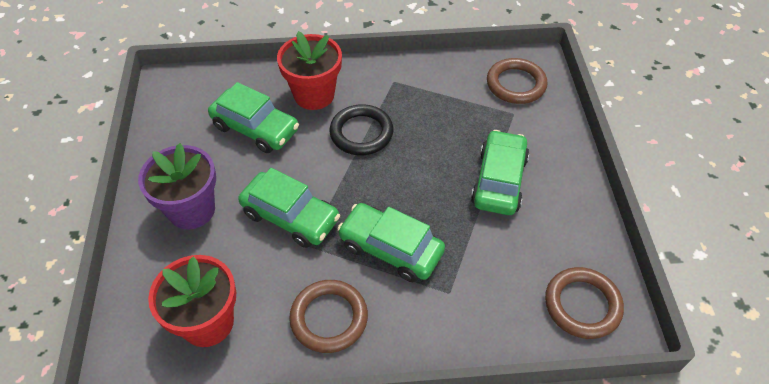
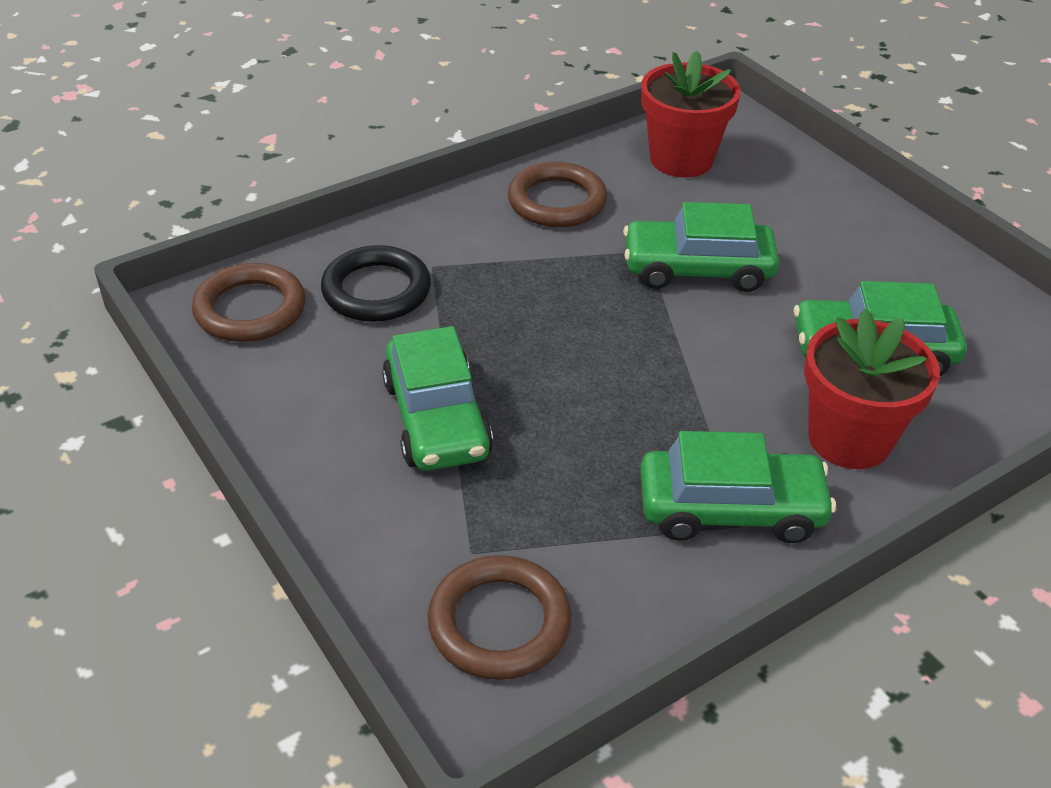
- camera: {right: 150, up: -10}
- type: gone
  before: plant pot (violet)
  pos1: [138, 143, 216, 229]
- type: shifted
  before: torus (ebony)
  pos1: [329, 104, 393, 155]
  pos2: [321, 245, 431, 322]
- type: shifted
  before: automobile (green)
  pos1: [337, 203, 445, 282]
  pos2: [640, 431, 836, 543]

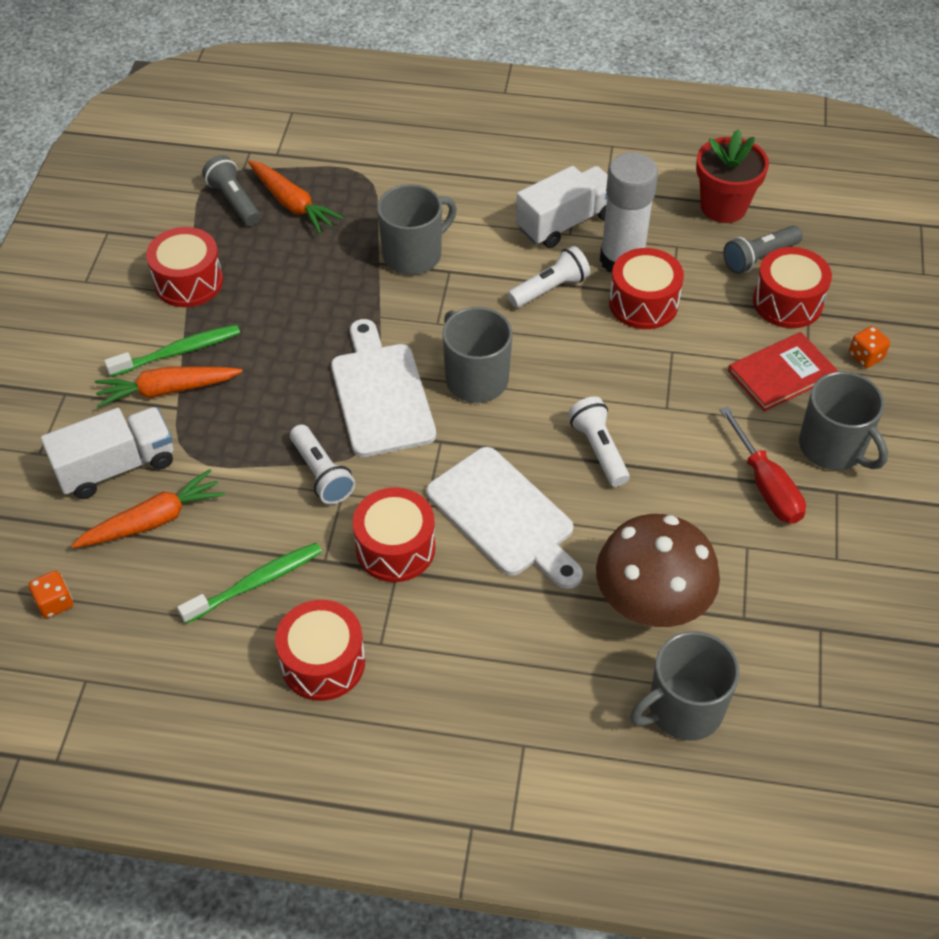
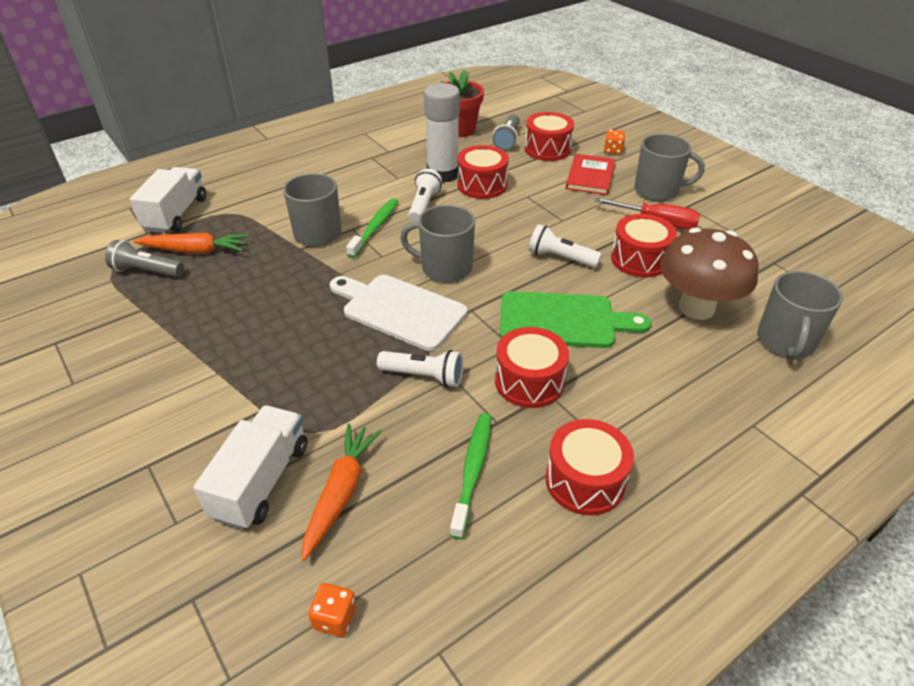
- camera: {right: -45, up: -10}
- type: gone
  before: root vegetable (bright orange)
  pos1: [95, 366, 243, 408]
- type: shifted
  before: toothbrush (green)
  pos1: [104, 325, 240, 377]
  pos2: [346, 198, 398, 258]
- type: shifted
  before: toy drum (red)
  pos1: [146, 227, 223, 307]
  pos2: [611, 214, 677, 278]
- type: shifted
  before: toy truck (white)
  pos1: [516, 166, 608, 248]
  pos2: [130, 167, 206, 233]
- type: repainted
  before: bread board (white)
  after: bread board (green)
  pos1: [426, 447, 583, 589]
  pos2: [500, 291, 651, 348]

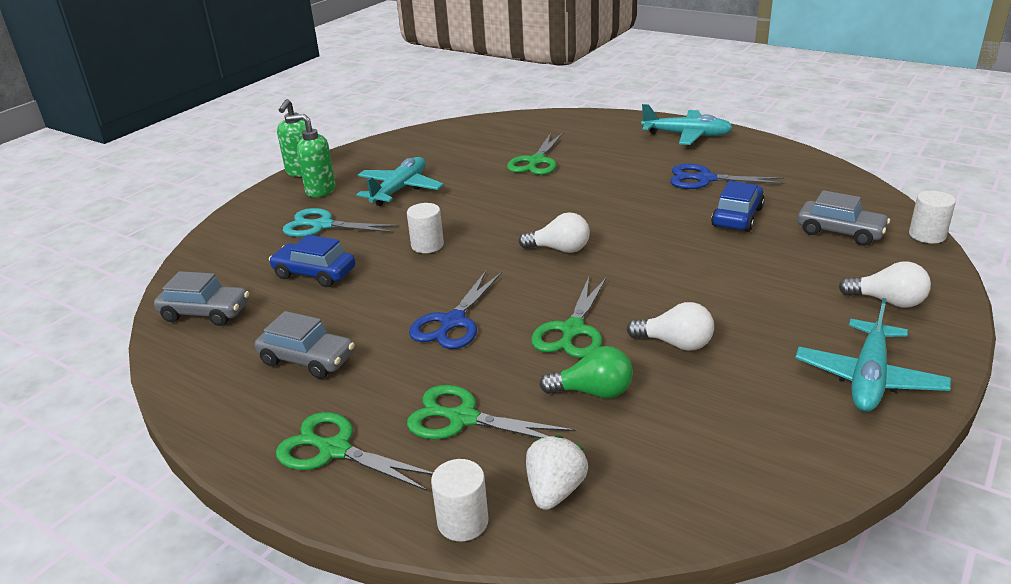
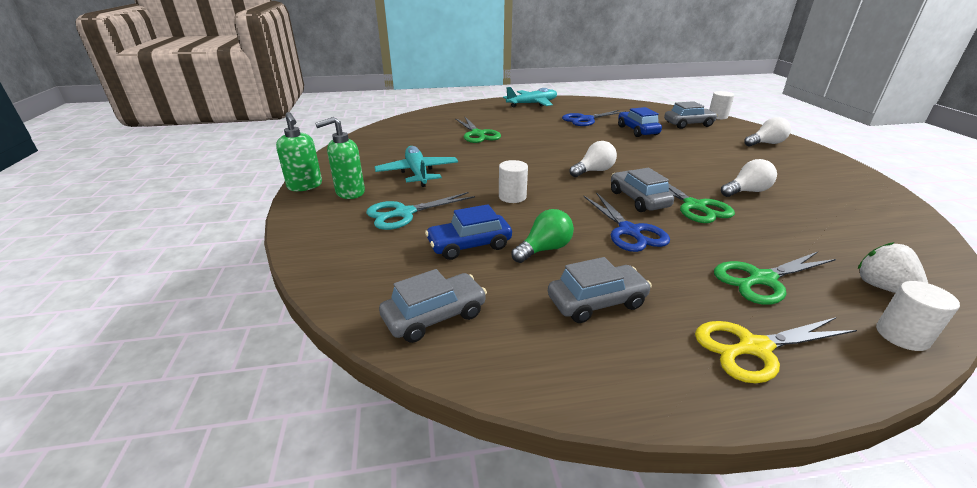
- camera: {right: -45, up: 0}
- type: gone
  before: aeroplane (turquoise)
  pos1: [795, 298, 951, 412]
- type: new
  after: automobile (grey)
  pos2: [611, 168, 674, 212]
- type: shifted
  before: lightbulb (green)
  pos1: [539, 346, 633, 398]
  pos2: [511, 209, 574, 263]
- type: repainted
  before: shears (green)
  after: shears (yellow)
  pos1: [276, 412, 433, 491]
  pos2: [695, 317, 857, 383]

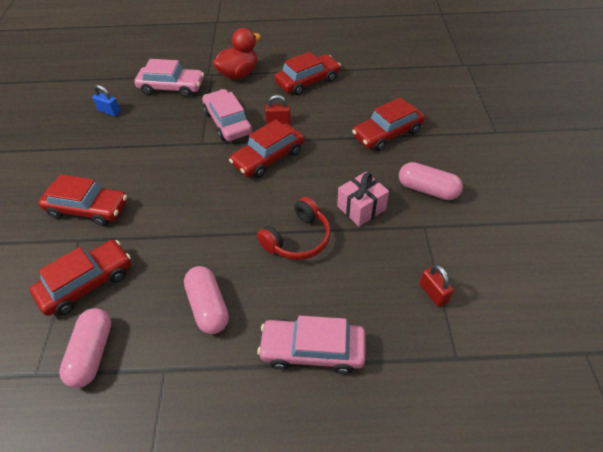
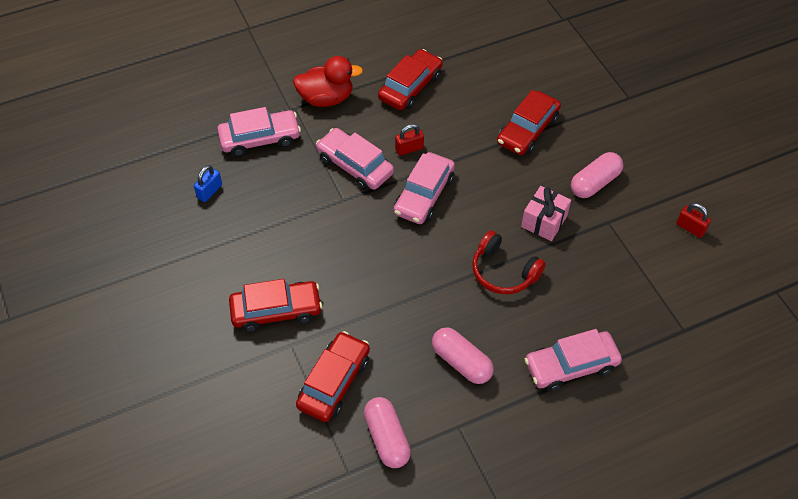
- camera: {right: -25, up: 5}
- type: shifted
  before: padlock (red)
  pos1: [420, 264, 454, 307]
  pos2: [676, 203, 711, 238]
- type: repainted
  before: automobile (red)
  after: automobile (rosy)
  pos1: [229, 120, 304, 178]
  pos2: [394, 152, 455, 224]
- type: rotated
  before: padlock (blue)
  pos1: [92, 85, 121, 116]
  pos2: [194, 165, 222, 202]
  turn: -60
- type: rotated
  before: duck (red)
  pos1: [213, 28, 261, 79]
  pos2: [293, 56, 363, 107]
  turn: 60
- type: rotated
  before: over-ear headphones (red)
  pos1: [257, 197, 331, 260]
  pos2: [472, 230, 546, 294]
  turn: 105
- type: rotated
  before: pill shape (rosy)
  pos1: [399, 162, 463, 200]
  pos2: [571, 152, 623, 198]
  turn: -45

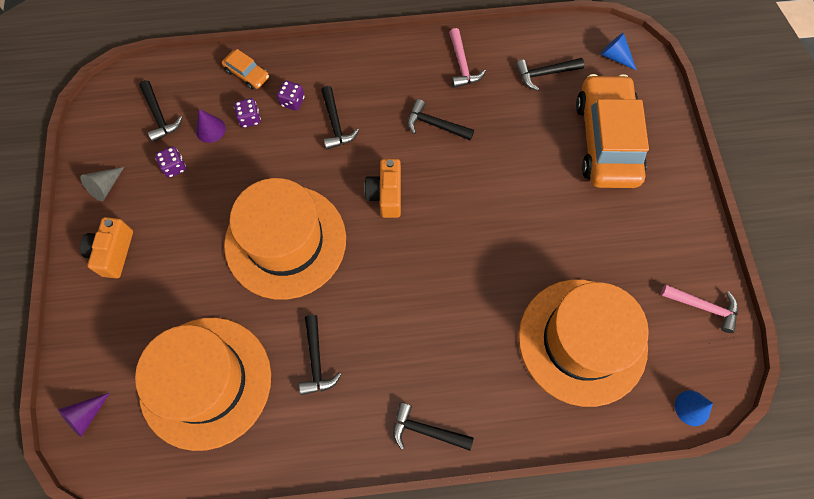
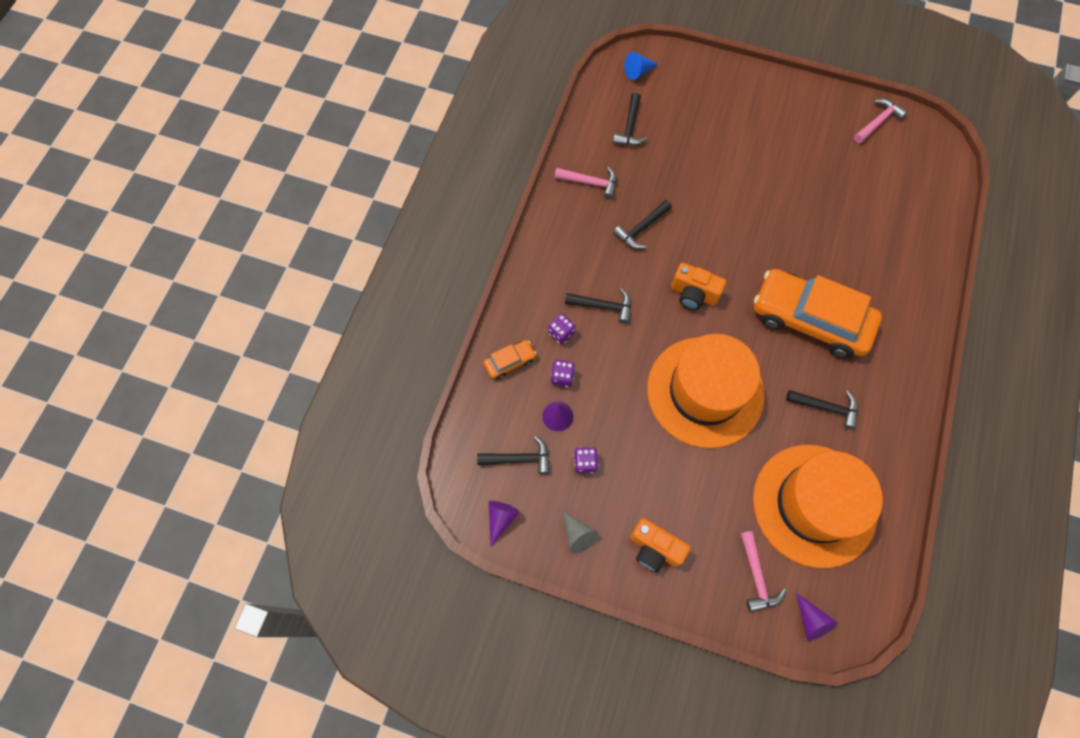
- camera: {right: -65, up: 0}
- type: gone
  before: claw hammer (ebony)
  pos1: [393, 402, 474, 451]
- type: gone
  before: hat (bright orange)
  pos1: [519, 280, 649, 407]
- type: gone
  before: cone shape (blue)
  pos1: [675, 390, 713, 426]
- type: new
  after: cone shape (violet)
  pos2: [488, 501, 520, 546]
- type: new
  after: claw hammer (rosy)
  pos2: [741, 531, 786, 612]
- type: shifted
  before: automobile (bright orange)
  pos1: [576, 74, 649, 188]
  pos2: [754, 269, 882, 358]

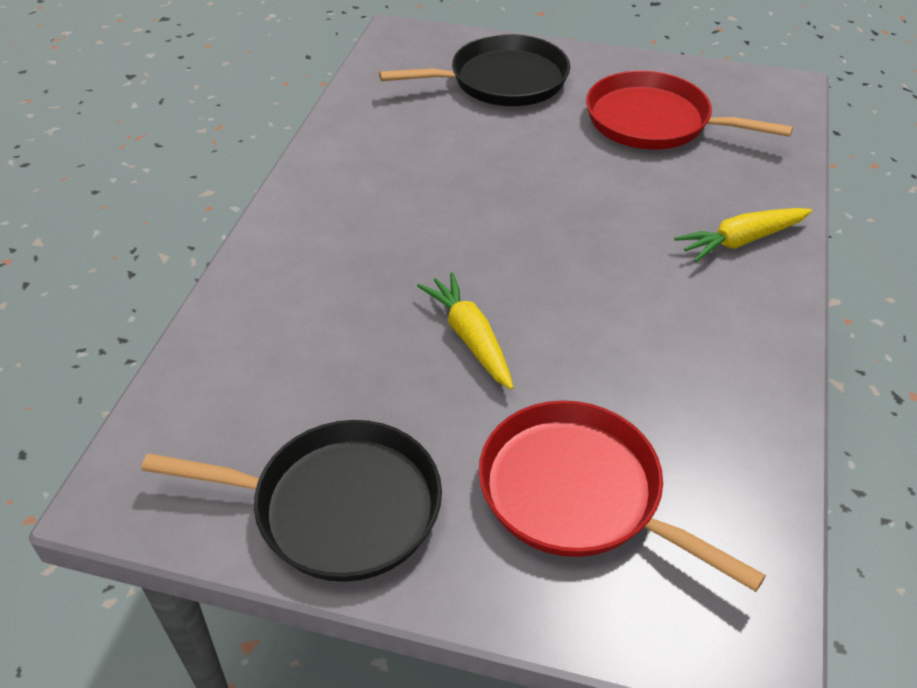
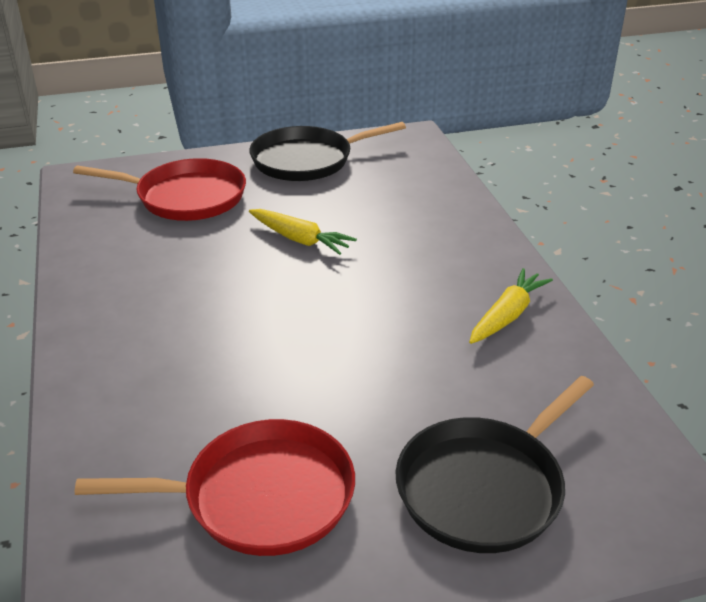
- camera: {right: 150, up: -10}
- type: shifted
  before: root vegetable (yellow)
  pos1: [674, 208, 812, 262]
  pos2: [469, 268, 553, 344]

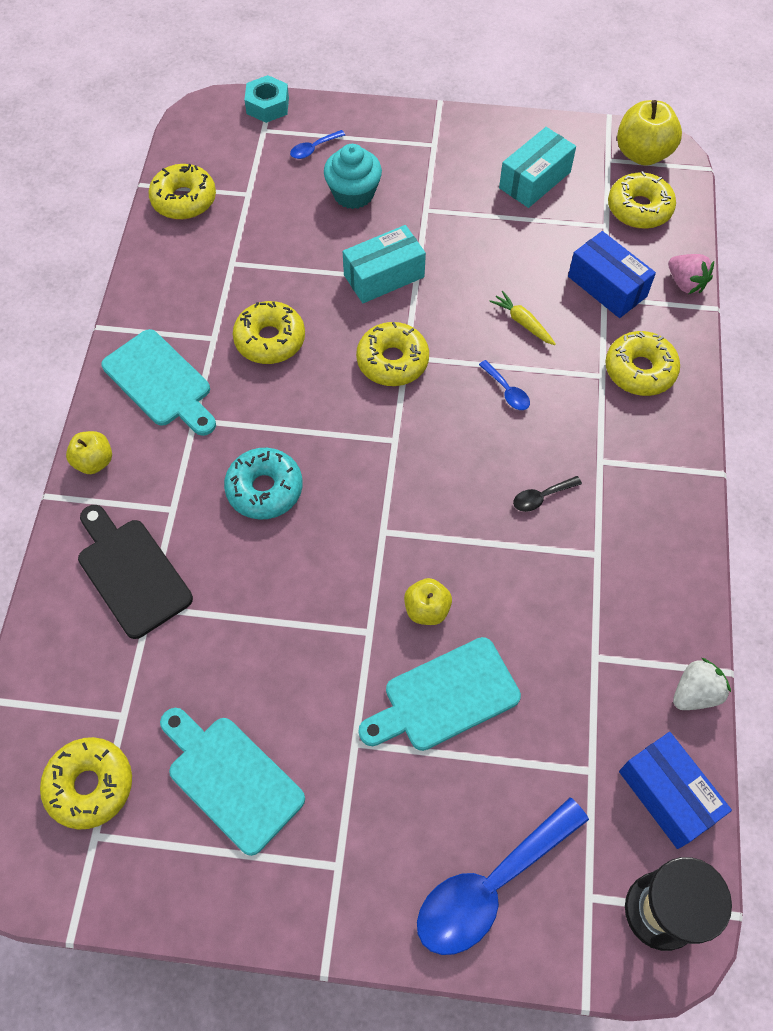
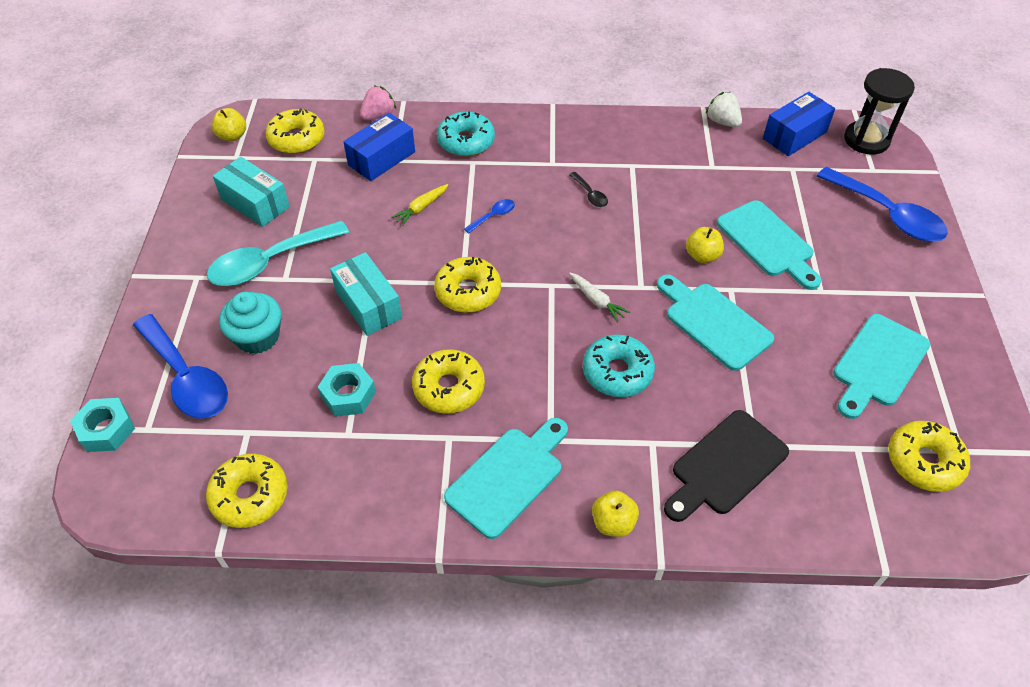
- camera: {right: -95, up: -10}
- type: new
  after: teaspoon (turquoise)
  pos2: [207, 220, 349, 286]
- type: new
  after: nut (turquoise)
  pos2: [318, 363, 376, 417]
- type: new
  after: root vegetable (white)
  pos2: [569, 273, 630, 323]
- type: new
  after: bread board (turquoise)
  pos2: [657, 275, 774, 371]
- type: repainted
  before: glazed donut (yellow)
  after: glazed donut (turquoise)
  pos1: [605, 331, 680, 396]
  pos2: [437, 111, 495, 157]
- type: scaled
  before: teaspoon (blue)
  pos1: [290, 130, 345, 159]
  pos2: [133, 314, 228, 419]
  scale: 2.32
- type: scaled
  before: apple fruit (yellow)
  pos1: [617, 100, 682, 166]
  pos2: [212, 108, 246, 141]
  scale: 0.6

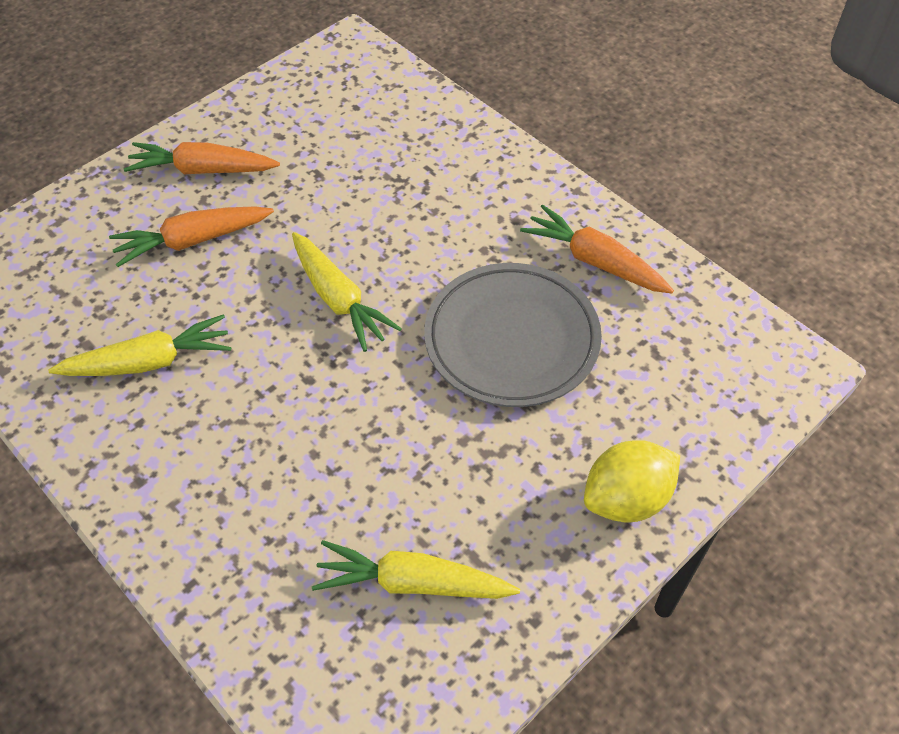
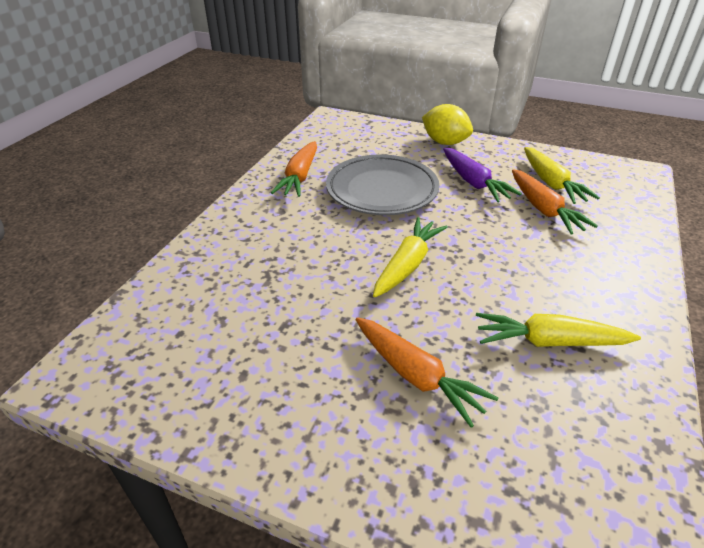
- camera: {right: -115, up: -15}
- type: new
  after: root vegetable (violet)
  pos2: [443, 148, 522, 202]
- type: shifted
  before: root vegetable (bright orange)
  pos1: [124, 142, 280, 174]
  pos2: [512, 169, 598, 234]
- type: rotated
  before: root vegetable (yellow)
  pos1: [48, 314, 231, 376]
  pos2: [476, 313, 641, 347]
  turn: -45

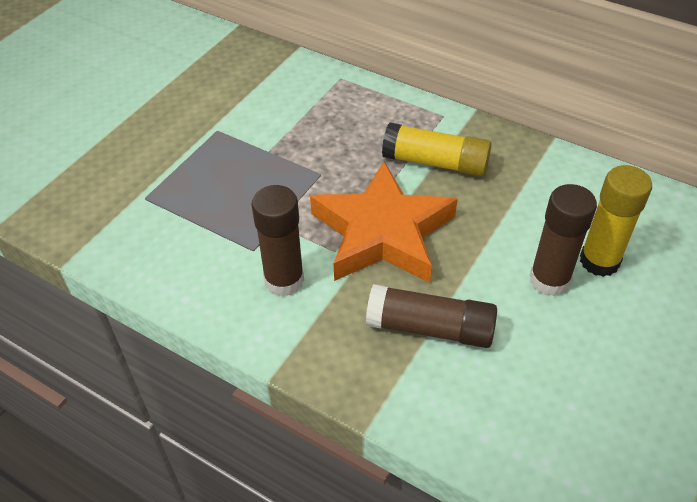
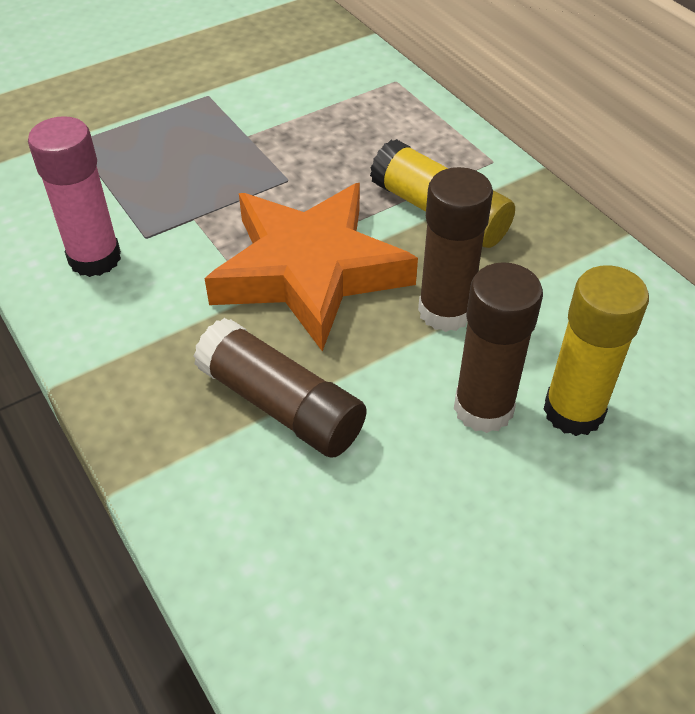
- camera: {right: 25, up: 0}
- type: new
  after: glue (rosy)
  pos2: [28, 116, 121, 277]
- type: shifted
  before: glue (russet)
  pos1: [251, 185, 304, 296]
  pos2: [418, 167, 493, 332]

